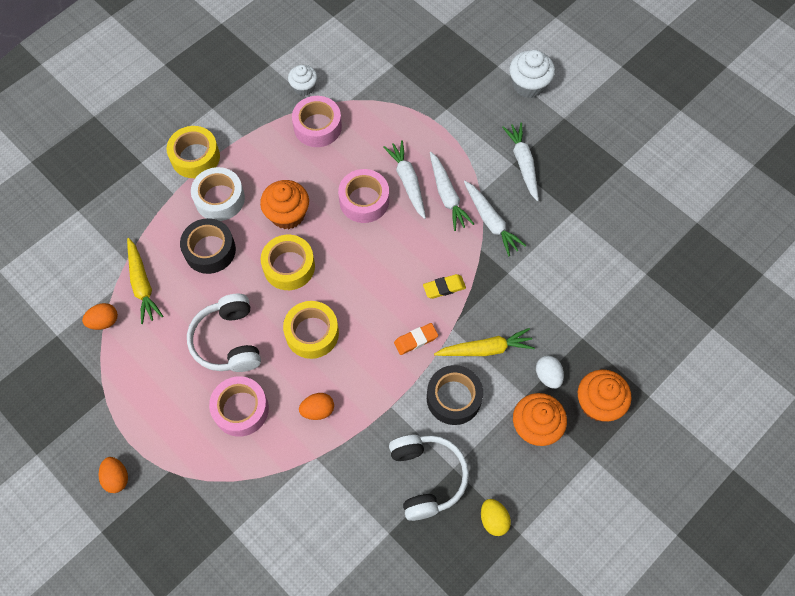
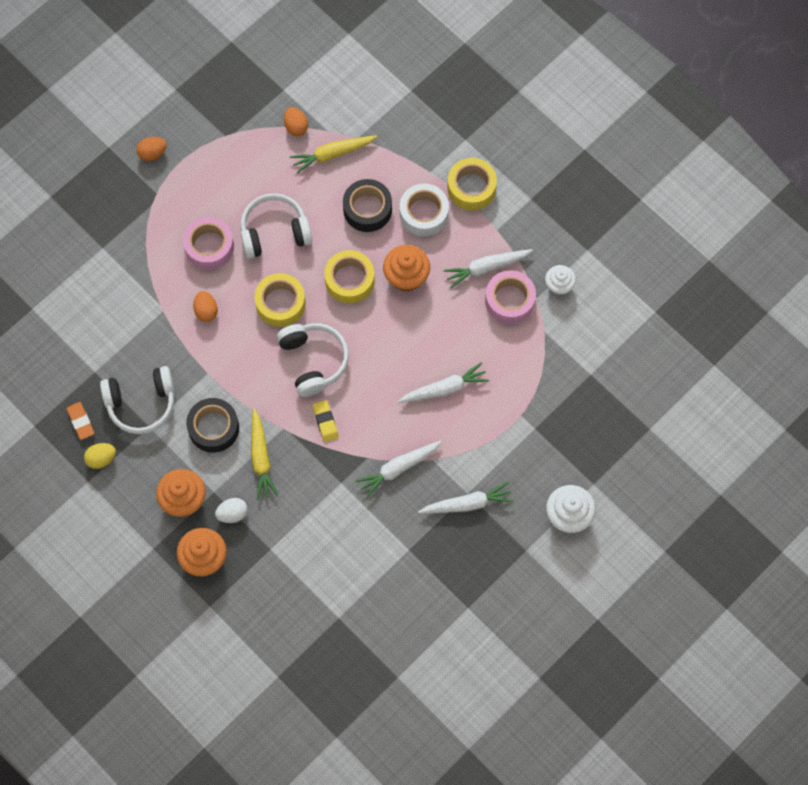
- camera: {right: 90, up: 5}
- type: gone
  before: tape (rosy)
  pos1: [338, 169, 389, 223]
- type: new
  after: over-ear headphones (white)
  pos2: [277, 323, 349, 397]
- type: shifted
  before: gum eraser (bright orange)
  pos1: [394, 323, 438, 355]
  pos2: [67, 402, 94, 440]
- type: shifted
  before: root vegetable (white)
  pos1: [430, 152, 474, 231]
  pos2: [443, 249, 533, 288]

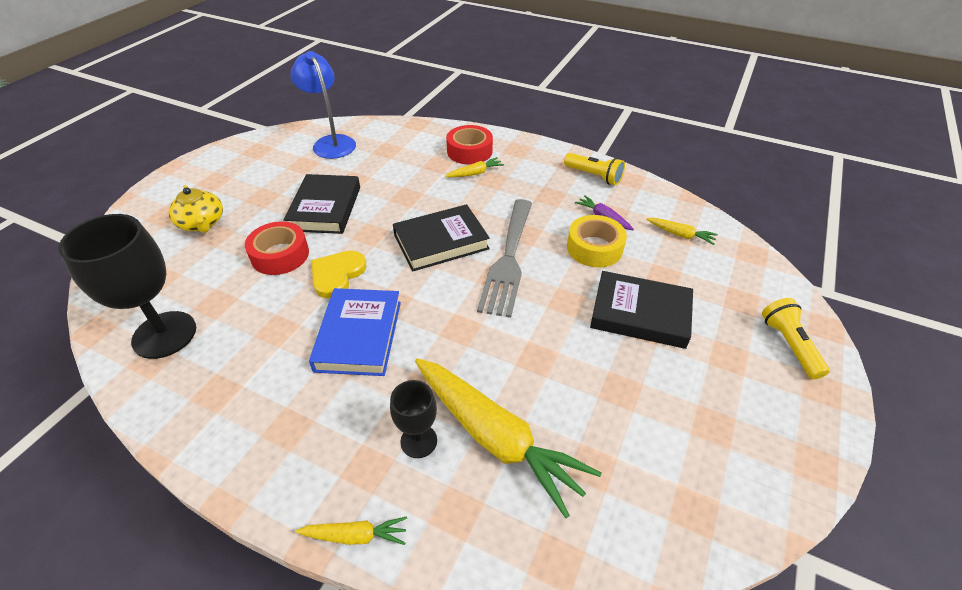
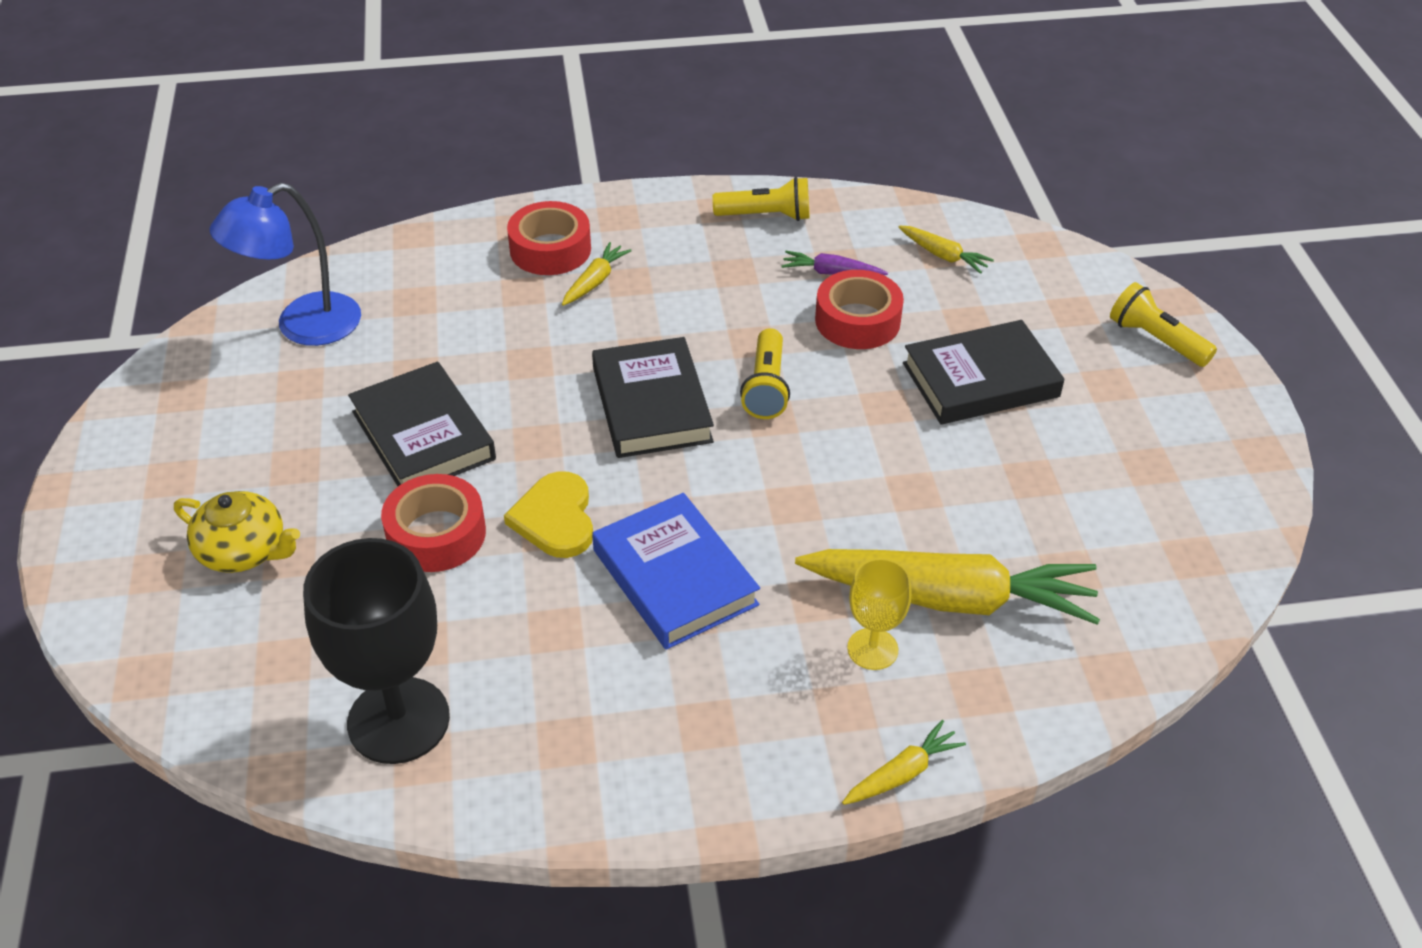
- camera: {right: -35, up: 0}
- type: swapped
  before: dinner fork (grey)
  after: pocket torch (yellow)
  pos1: [477, 199, 532, 318]
  pos2: [740, 328, 790, 419]
- type: repainted
  before: chalice (ebony)
  after: chalice (yellow)
  pos1: [390, 380, 437, 458]
  pos2: [847, 558, 911, 670]
- type: repainted
  before: tape (yellow)
  after: tape (red)
  pos1: [567, 215, 627, 267]
  pos2: [815, 270, 904, 349]
- type: rotated
  before: lamp (blue)
  pos1: [290, 51, 356, 159]
  pos2: [210, 183, 361, 346]
  turn: -60
- type: rotated
  before: book (ebony)
  pos1: [393, 204, 490, 271]
  pos2: [592, 337, 714, 458]
  turn: -45
- type: rotated
  before: root vegetable (yellow)
  pos1: [646, 218, 718, 245]
  pos2: [899, 226, 994, 274]
  turn: 45

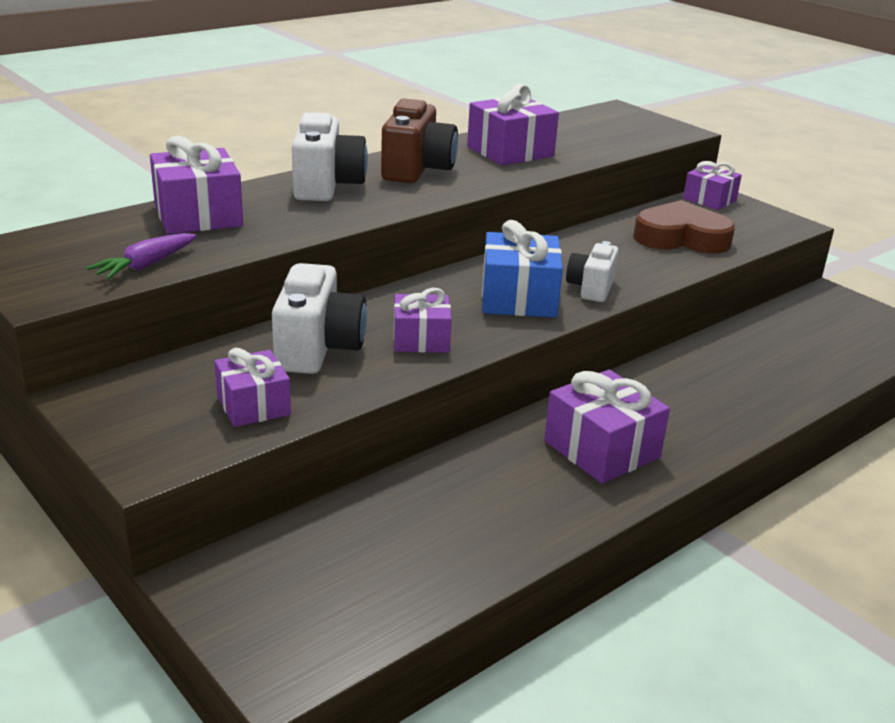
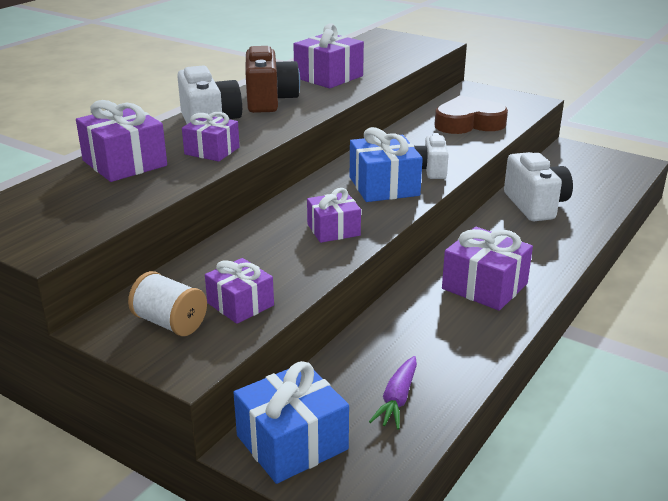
- camera: {right: -15, up: 0}
- type: new
  after: bobbin (white)
  pos2: [128, 271, 207, 336]
- type: new
  after: present (blue)
  pos2: [233, 361, 349, 484]
- type: shifted
  before: root vegetable (violet)
  pos1: [86, 233, 196, 279]
  pos2: [369, 356, 417, 430]
- type: shifted
  before: compact camera (white)
  pos1: [272, 263, 367, 374]
  pos2: [504, 152, 573, 221]
- type: shifted
  before: present (violet)
  pos1: [683, 161, 742, 210]
  pos2: [182, 112, 240, 162]

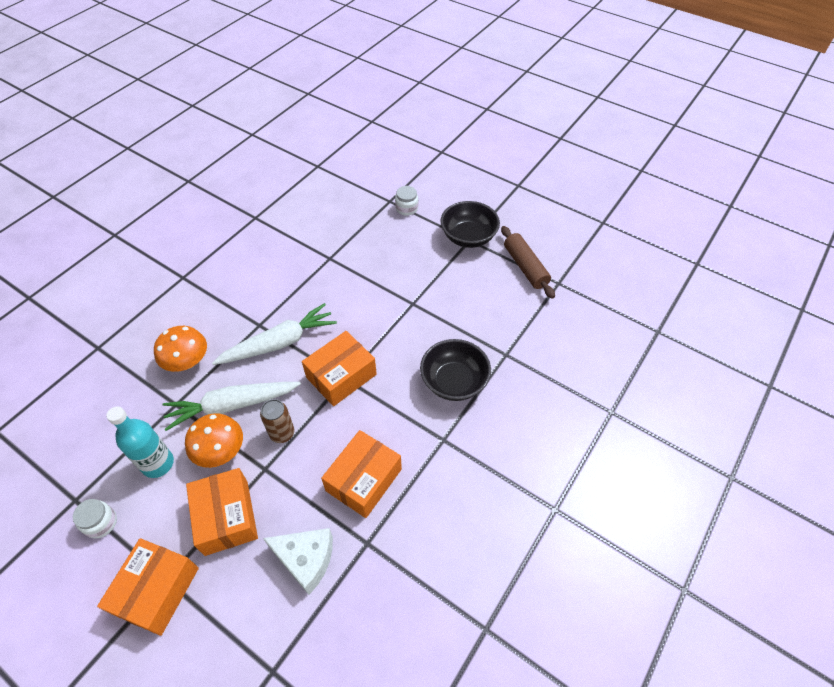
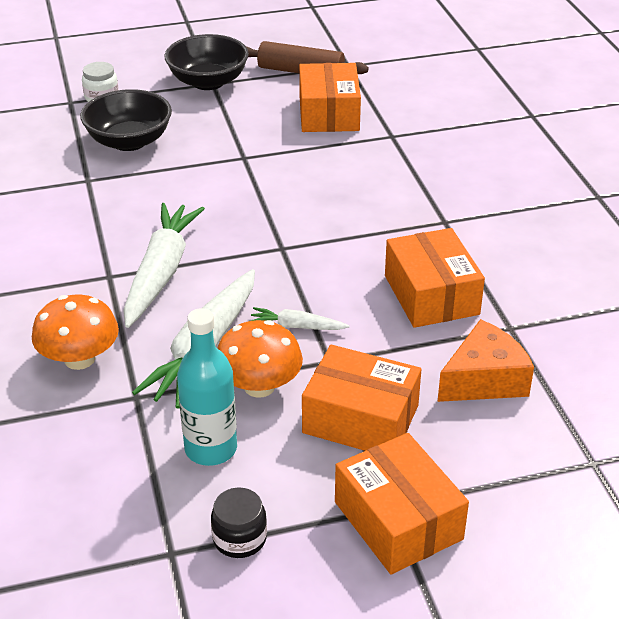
- camera: {right: -50, up: -15}
- type: shifted
  before: package (bright orange)
  pos1: [302, 331, 377, 406]
  pos2: [299, 63, 361, 132]
- type: shifted
  before: bowl (ebony)
  pos1: [420, 339, 491, 401]
  pos2: [80, 89, 172, 151]
- type: swapped
  before: can (russet)
  after: root vegetable (white)
  pos1: [260, 399, 294, 443]
  pos2: [251, 307, 350, 330]
- type: repainted
  before: jar (white)
  after: jar (ebony)
  pos1: [73, 499, 117, 538]
  pos2: [211, 487, 267, 558]
- type: repainted
  before: piece of cheese (white)
  after: piece of cheese (bright orange)
  pos1: [263, 528, 333, 595]
  pos2: [437, 319, 534, 402]

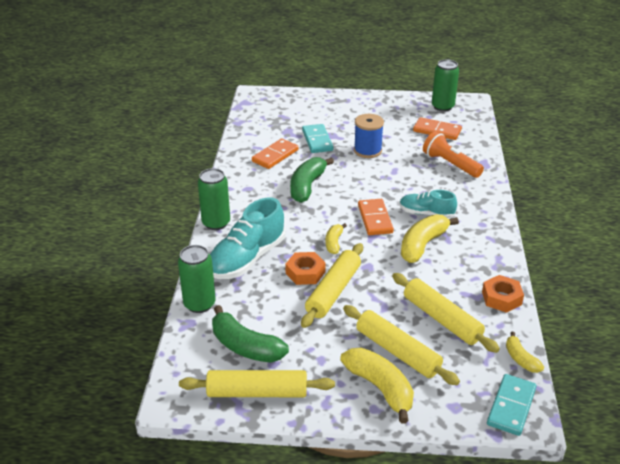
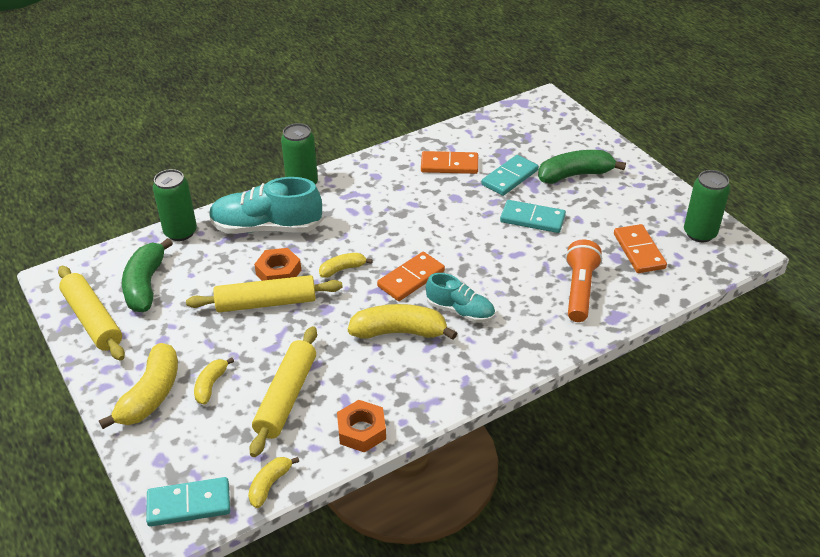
- camera: {right: 55, up: 5}
- type: shifted
  before: banana (green)
  pos1: [290, 157, 334, 203]
  pos2: [538, 150, 626, 184]
- type: swapped
  before: pastry roller (yellow)
  after: banana (yellow)
  pos1: [343, 305, 460, 385]
  pos2: [194, 357, 234, 405]
- type: swapped
  before: bobbin (blue)
  after: domino (turquoise)
  pos1: [354, 114, 384, 158]
  pos2: [500, 200, 566, 233]
- type: rotated
  before: sneaker (turquoise)
  pos1: [399, 190, 457, 218]
  pos2: [426, 273, 495, 323]
  turn: 135

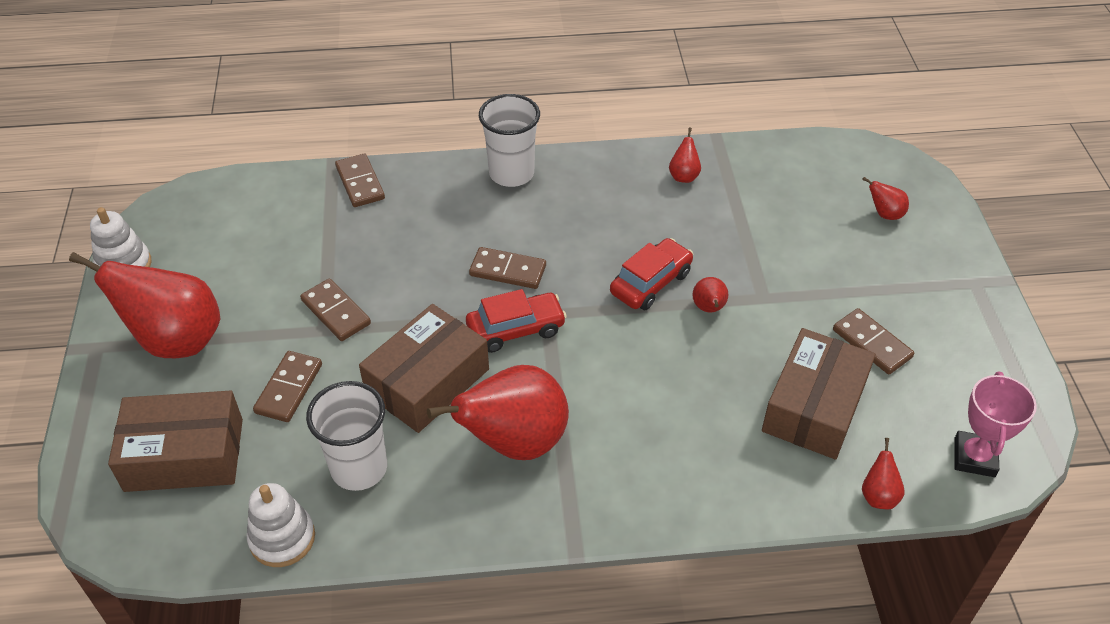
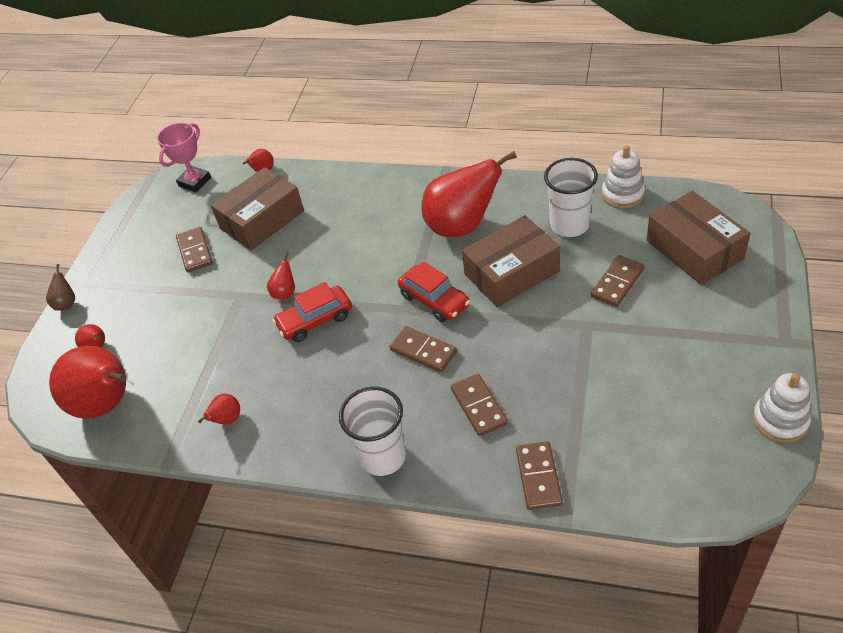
- camera: {right: -155, up: 0}
- type: new
  after: toy pear (russet)
  pos2: [46, 264, 75, 311]
- type: shifted
  before: toy pear (red)
  pos1: [69, 252, 220, 358]
  pos2: [49, 346, 126, 419]
- type: shifted
  before: domino (russet)
  pos1: [300, 279, 371, 341]
  pos2: [451, 374, 508, 436]
- type: rotated
  before: package (russet)
  pos1: [108, 391, 243, 492]
  pos2: [647, 191, 750, 285]
  turn: 45
- type: rotated
  before: automobile (red)
  pos1: [466, 289, 567, 353]
  pos2: [398, 261, 470, 322]
  turn: -135

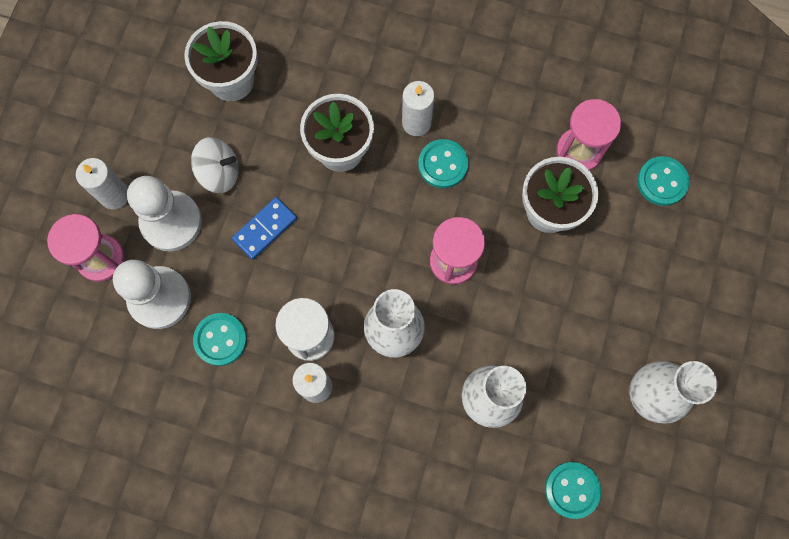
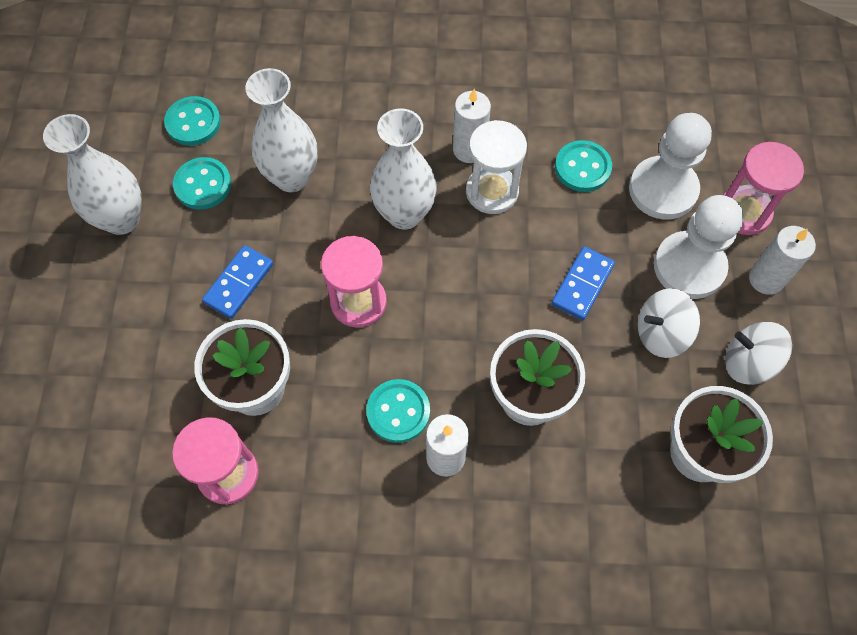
- camera: {right: 165, up: -10}
- type: new
  after: domino (blue)
  pos2: [202, 245, 273, 319]
- type: new
  after: toy top (white)
  pos2: [725, 322, 792, 385]
- type: shifted
  before: shirt button (turquoise)
  pos1: [637, 156, 690, 206]
  pos2: [173, 157, 231, 210]

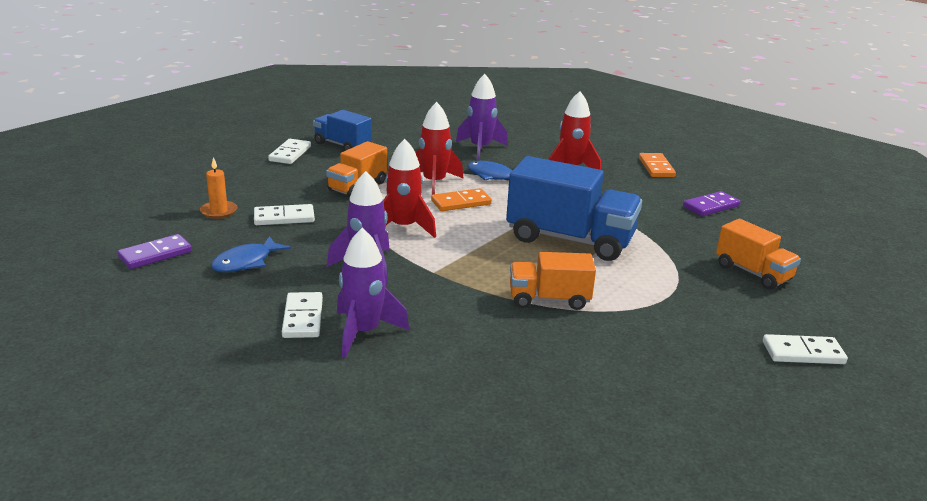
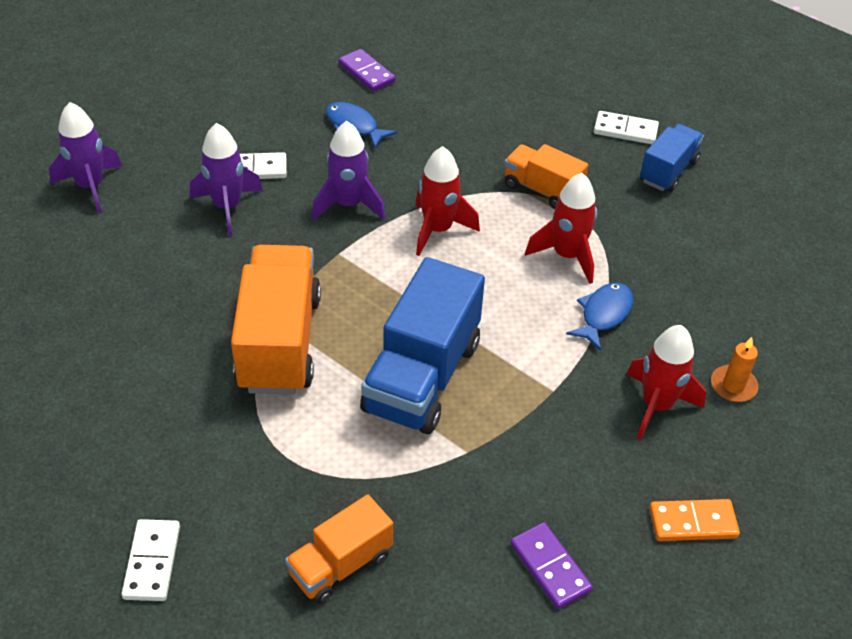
- camera: {right: 90, up: 20}
- type: gone
  before: domino (white)
  pos1: [254, 204, 315, 225]
- type: gone
  before: domino (bright orange)
  pos1: [431, 188, 492, 211]
- type: shifted
  before: candle (bright orange)
  pos1: [200, 157, 238, 219]
  pos2: [711, 337, 758, 402]
- type: shifted
  before: toy rocket (violet)
  pos1: [456, 74, 508, 160]
  pos2: [49, 102, 123, 214]
- type: scaled
  before: toy truck (bright orange)
  pos1: [510, 252, 596, 310]
  pos2: [231, 245, 321, 395]
  scale: 1.75

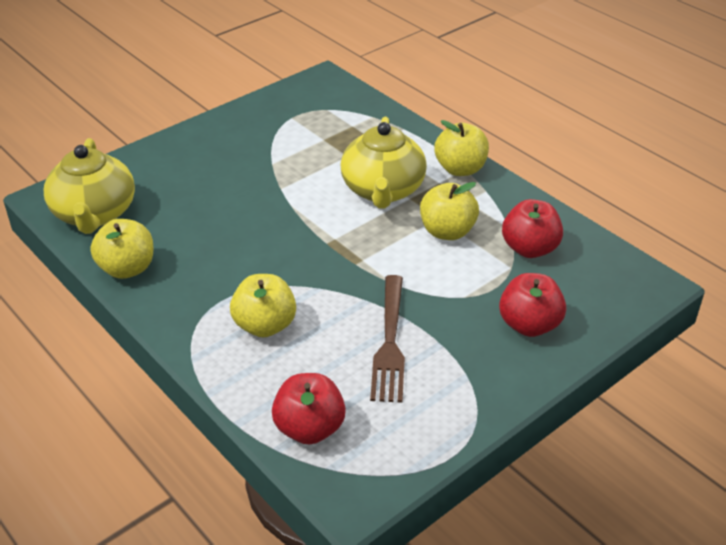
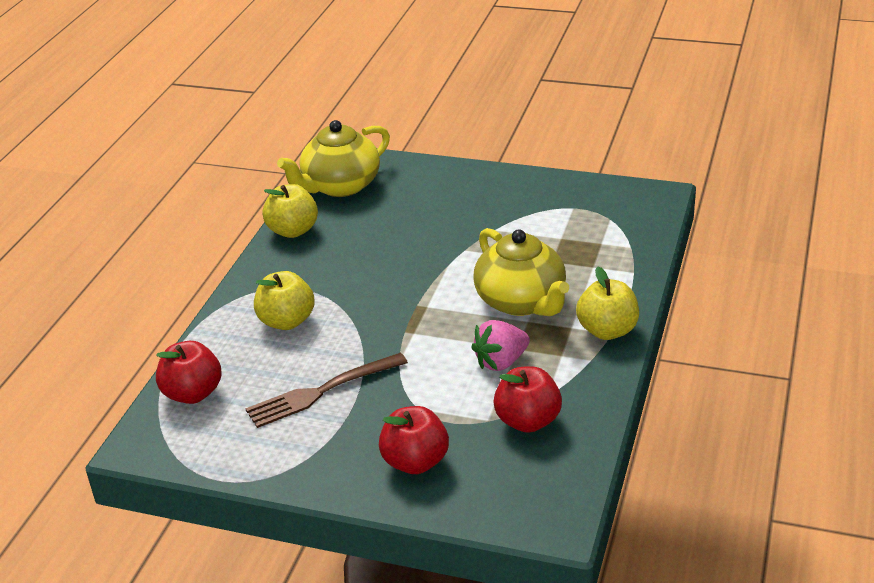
- camera: {right: 60, up: -5}
- type: swapped
  before: apple fruit (yellow)
  after: berry (rosy)
  pos1: [420, 182, 479, 240]
  pos2: [471, 320, 530, 371]
- type: rotated
  before: teapot (yellow)
  pos1: [341, 117, 427, 209]
  pos2: [473, 228, 569, 316]
  turn: -90

